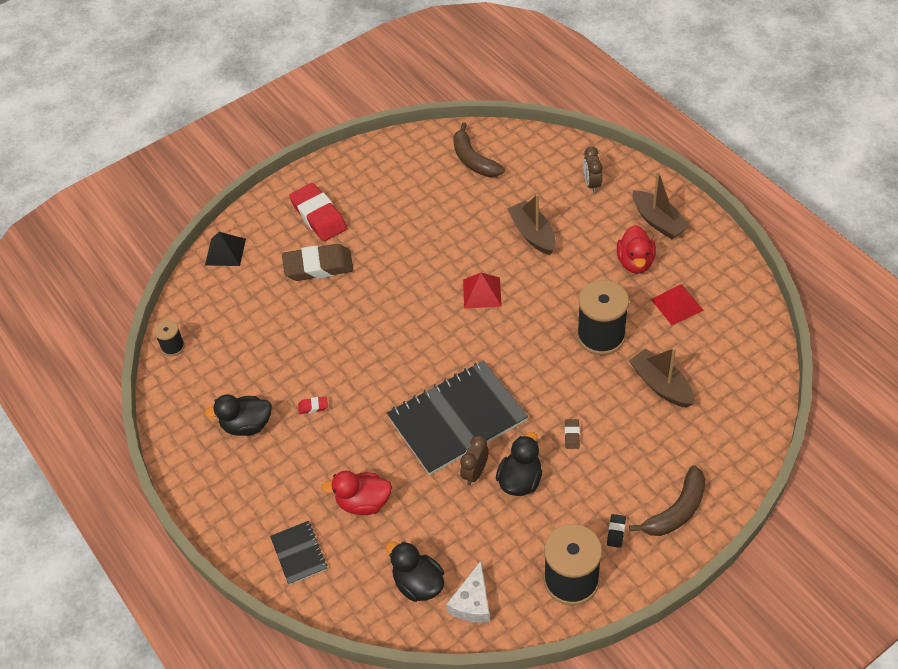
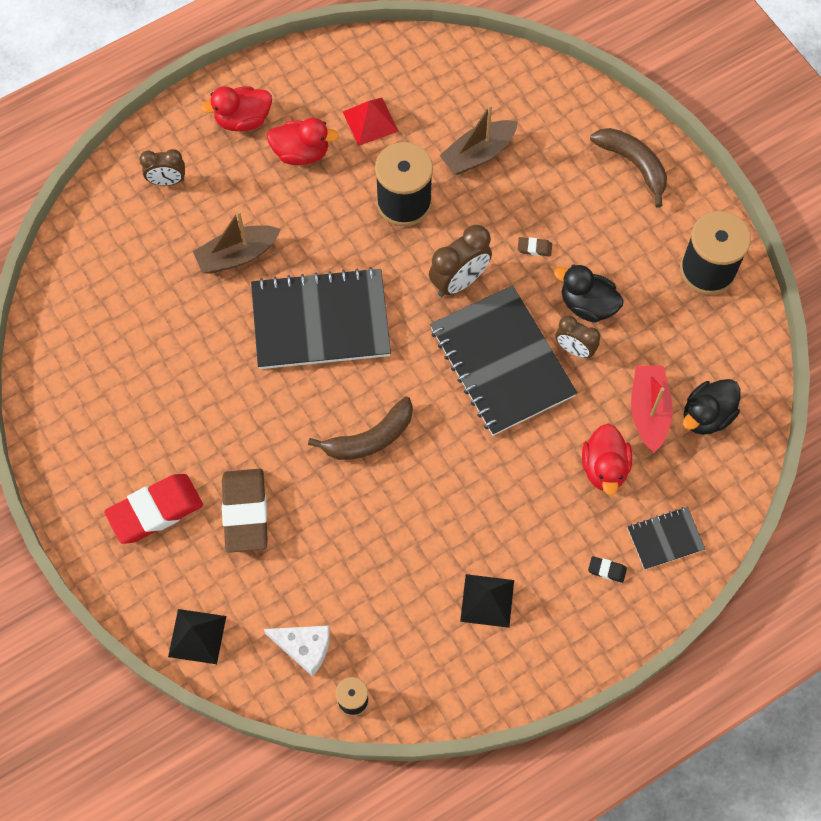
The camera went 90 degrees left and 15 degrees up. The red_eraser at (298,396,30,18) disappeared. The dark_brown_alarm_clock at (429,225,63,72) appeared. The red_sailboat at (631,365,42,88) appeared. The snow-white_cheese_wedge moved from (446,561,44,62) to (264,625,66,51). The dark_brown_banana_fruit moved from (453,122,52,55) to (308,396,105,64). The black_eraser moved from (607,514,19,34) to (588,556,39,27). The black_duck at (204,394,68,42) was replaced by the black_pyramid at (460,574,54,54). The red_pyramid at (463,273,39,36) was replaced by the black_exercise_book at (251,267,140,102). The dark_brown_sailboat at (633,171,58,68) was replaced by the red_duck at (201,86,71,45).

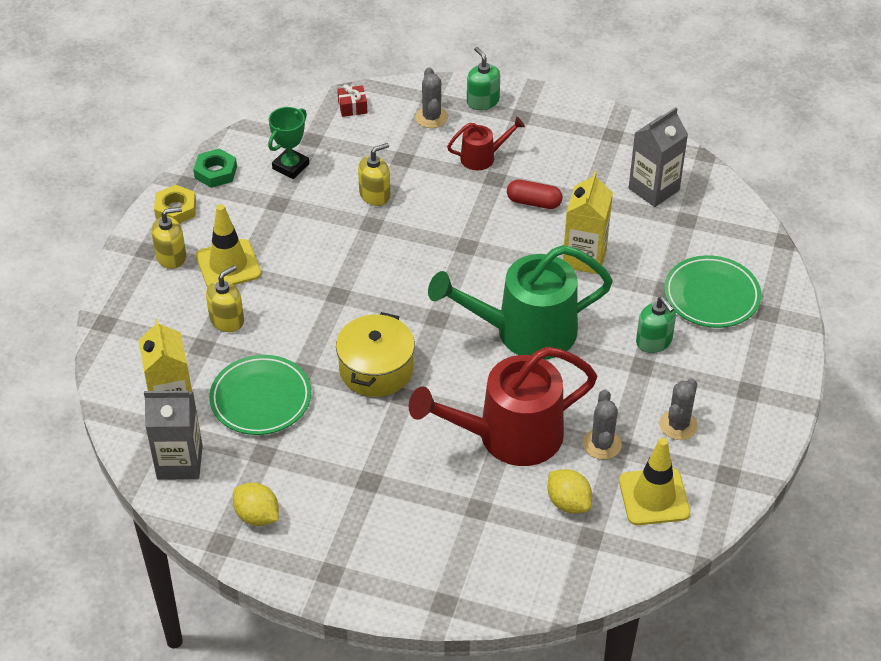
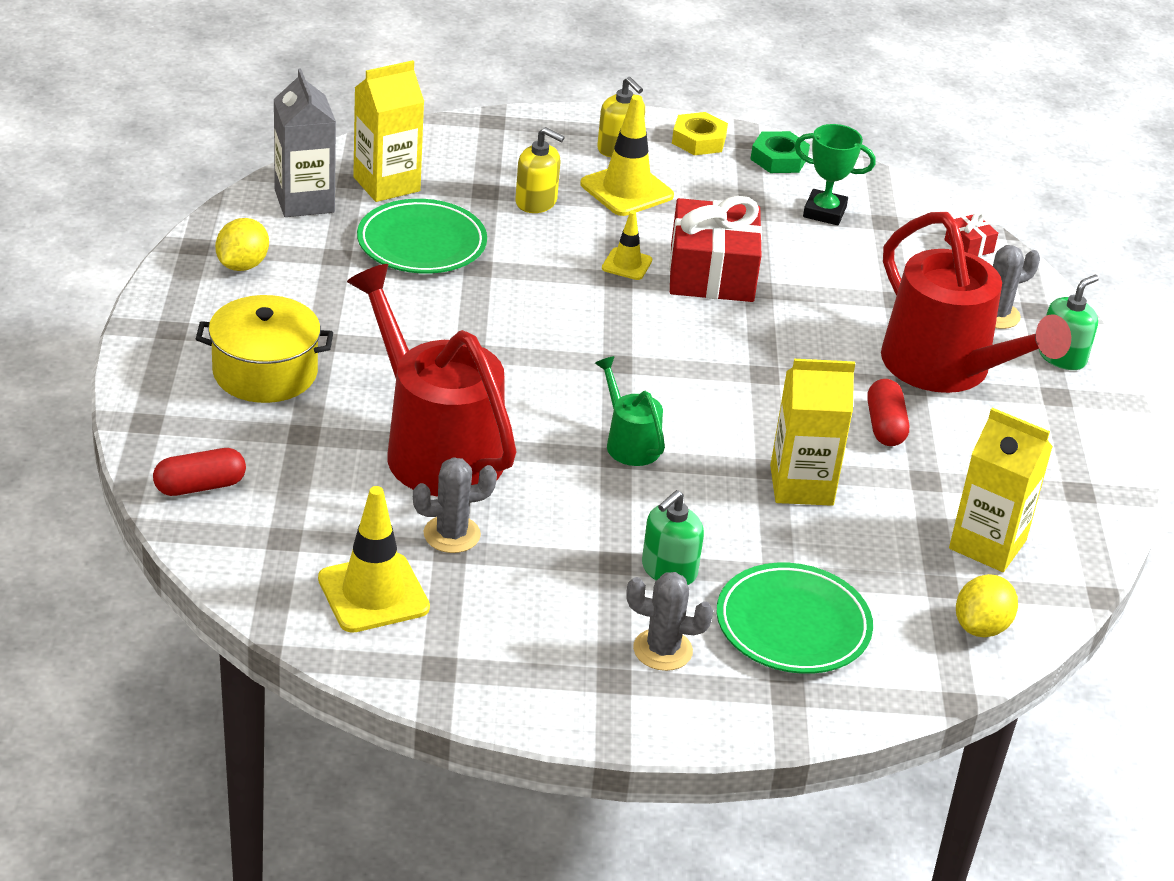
The camera went 70 degrees right and 10 degrees down. The yellow_soap_pump at (358,143,32,63) disappeared. The red_pill_shape at (153,448,93,48) appeared. The yellow_traffic_cone at (602,211,50,69) appeared. The red_present at (669,196,93,106) appeared. The yellow_cooking_pot moved from (336,312,79,85) to (196,295,137,108). The yellow_lemon moved from (548,469,44,44) to (956,574,62,63). The gray_cactus moved from (659,378,39,62) to (626,572,87,99). The gray_juice_carton at (629,107,59,100) became the yellow_juice_carton at (949,408,104,164). The leaf-green_watering_pot at (428,245,185,114) changed to 0.47 times the size. The red_watering_pot at (447,117,78,53) changed to 2.12 times the size.

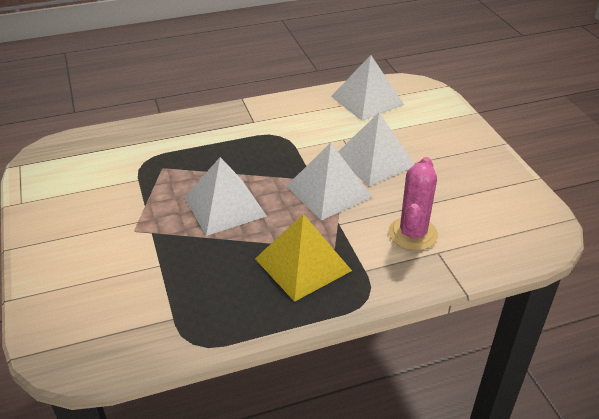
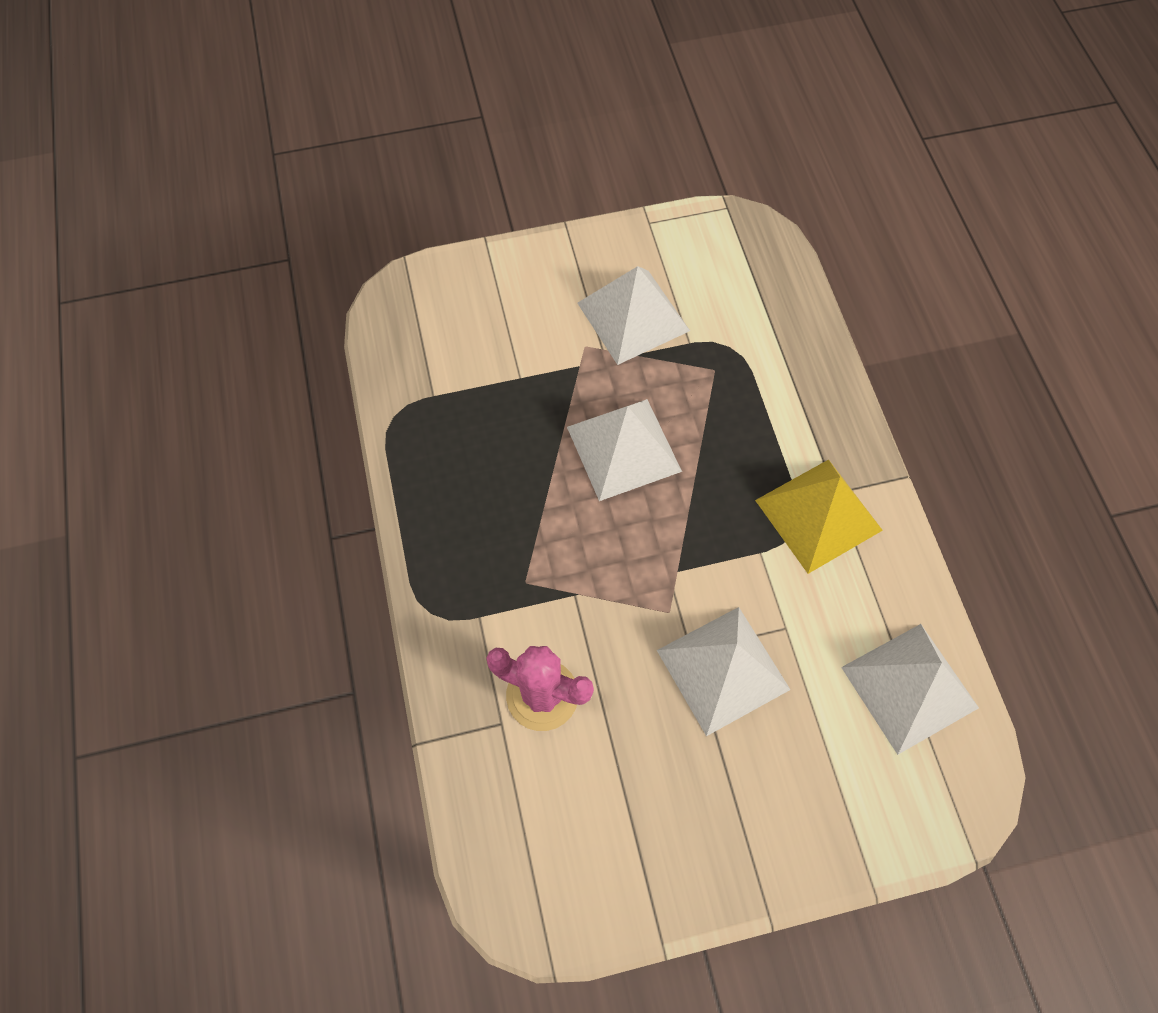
The camera went 95 degrees right and 25 degrees up. The yellow_pyramid moved from (255,214,97,88) to (755,459,128,115). The snow-white_pyramid moved from (286,143,87,77) to (577,266,113,99).

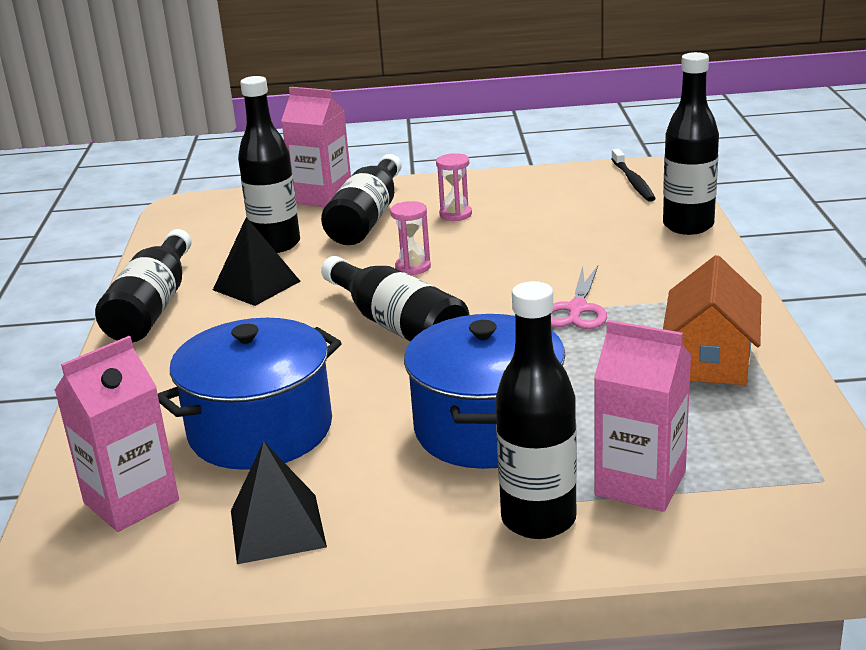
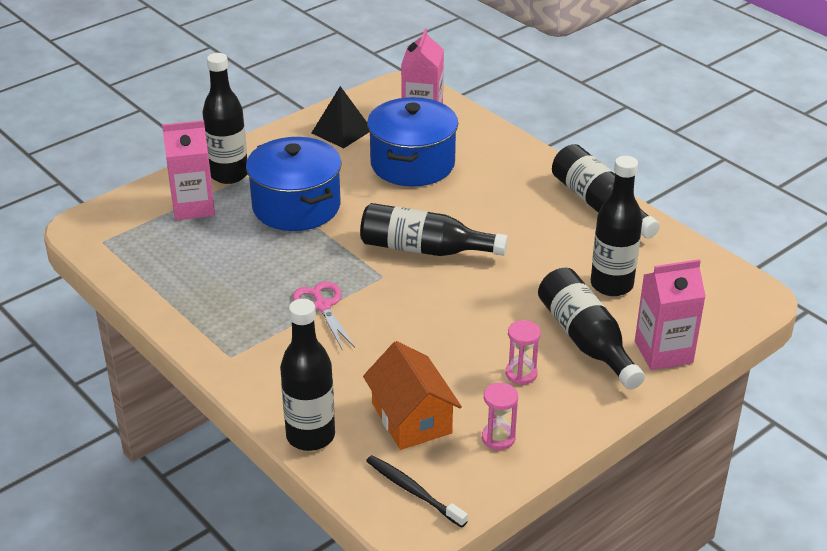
The camera went 140 degrees right and 10 degrees up. The black_pyramid at (213,217,88,89) disappeared. The rosy_hourglass moved from (390,201,41,74) to (482,383,36,67). The bright_orange_cottage moved from (663,255,99,130) to (363,341,99,109).

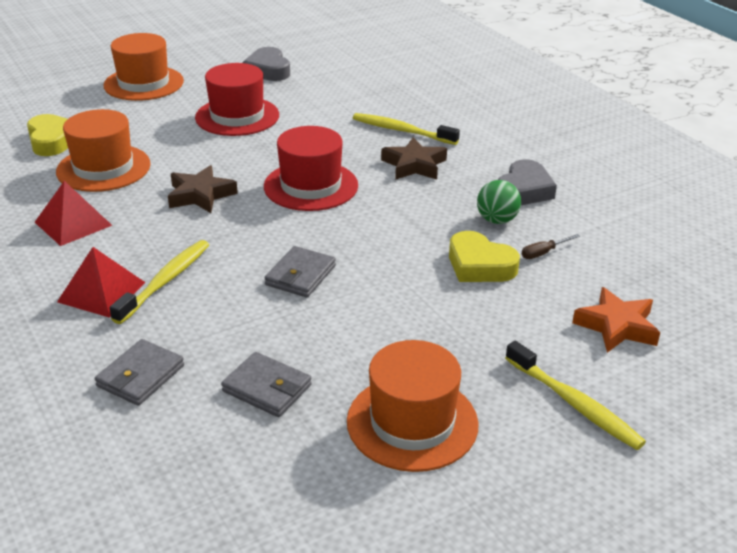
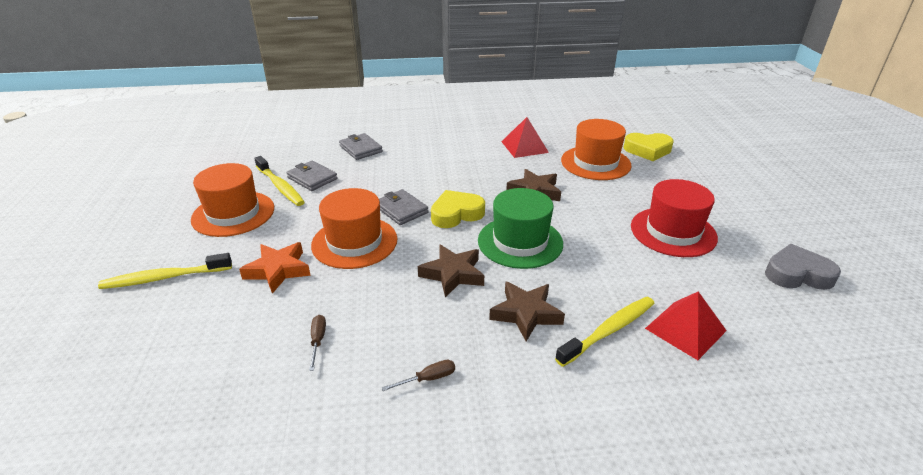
The camera went 115 degrees right and 0 degrees up. The leaf-green_ball at (477,180,44,44) disappeared. The dark_brown_star at (418,245,66,52) appeared. The red_pyramid moved from (57,247,89,71) to (645,291,82,69). The bright_orange_tall_hat moved from (103,33,81,68) to (311,188,87,81). The yellow_tooth_brush moved from (109,240,100,84) to (254,156,51,50). The yellow_heart moved from (449,231,71,51) to (431,190,54,38). The bright_orange_star moved from (572,287,88,66) to (239,242,72,52). The gray_heart at (498,159,59,46) was replaced by the dark_brown_screwdriver at (381,360,74,31). The red_tall_hat at (264,126,94,85) became the leaf-green_tall_hat at (478,188,85,81). The gray_billfold at (221,352,91,65) turned 75 degrees clockwise.

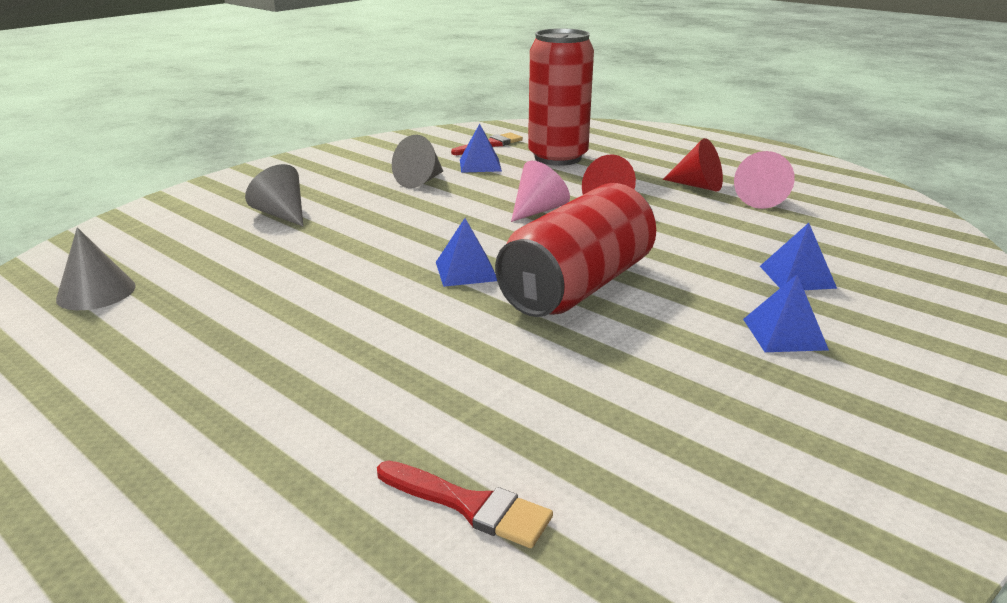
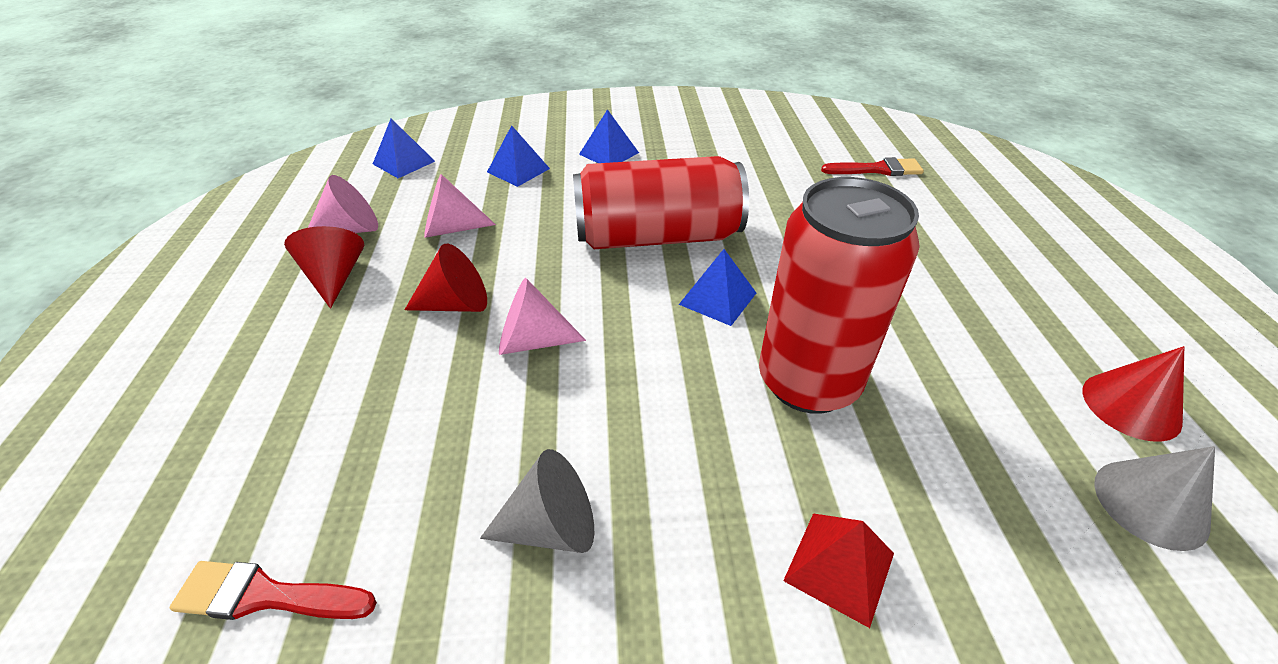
The camera went 135 degrees left and 15 degrees up. The rosy_cone_shape at (424,174,72,64) appeared. The red_cone_shape at (1083,346,101,96) appeared. The royal_blue_pyramid moved from (460,124,42,49) to (373,119,62,59). The red_tin moved from (528,28,66,138) to (759,177,161,237). The gray_cone_shape at (245,164,58,62) was replaced by the red_pyramid at (783,513,111,115). The red_paint_brush at (377,460,176,88) turned 105 degrees clockwise.

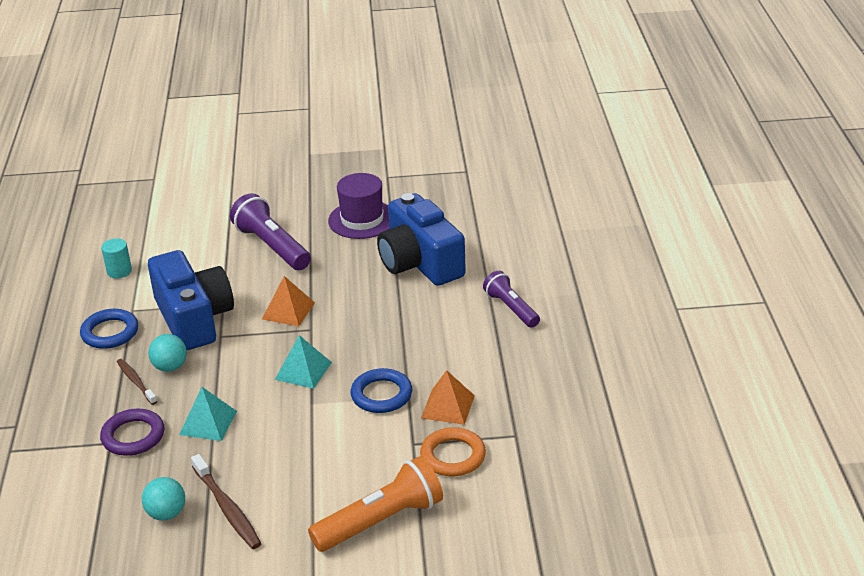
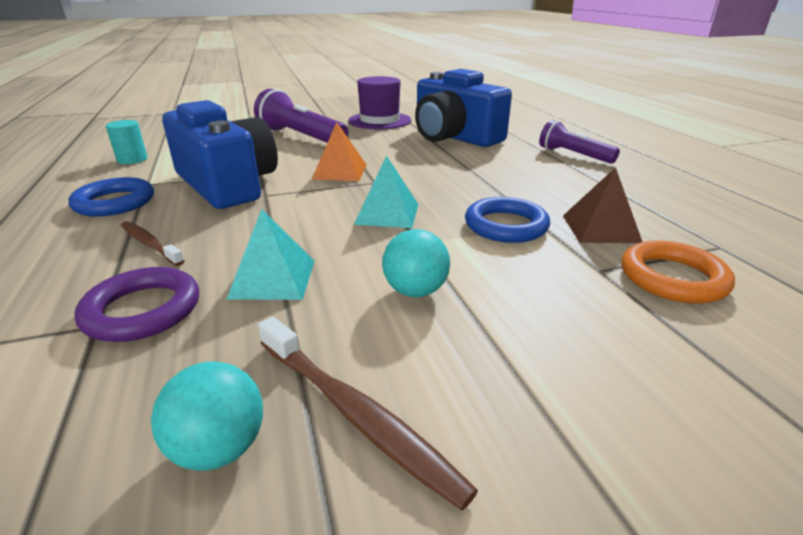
The camera went 15 degrees left and 5 degrees down. The bright_orange_pocket_torch at (308,456,135,96) disappeared. The teal_ball moved from (148,334,39,38) to (382,229,68,68). The bright_orange_pyramid at (421,370,54,55) became the dark_brown_pyramid at (563,167,79,76).

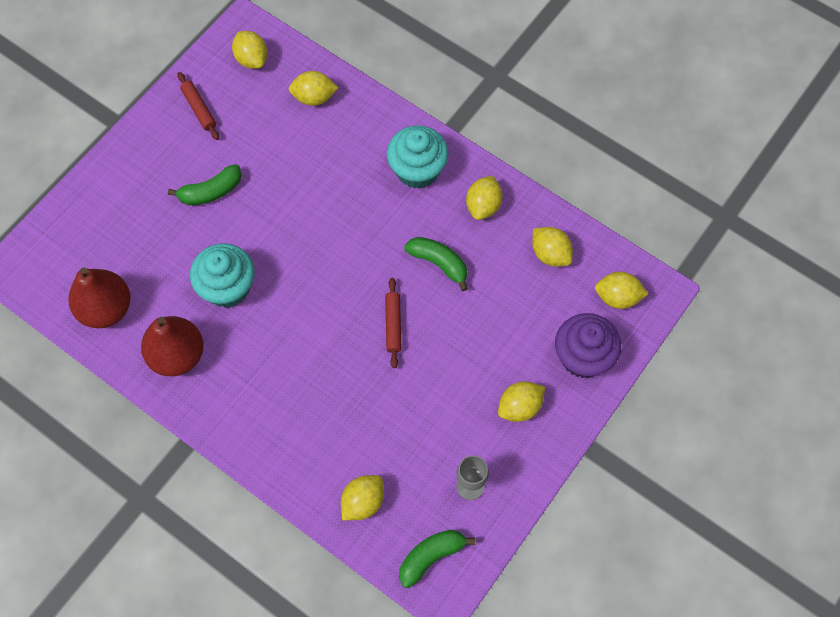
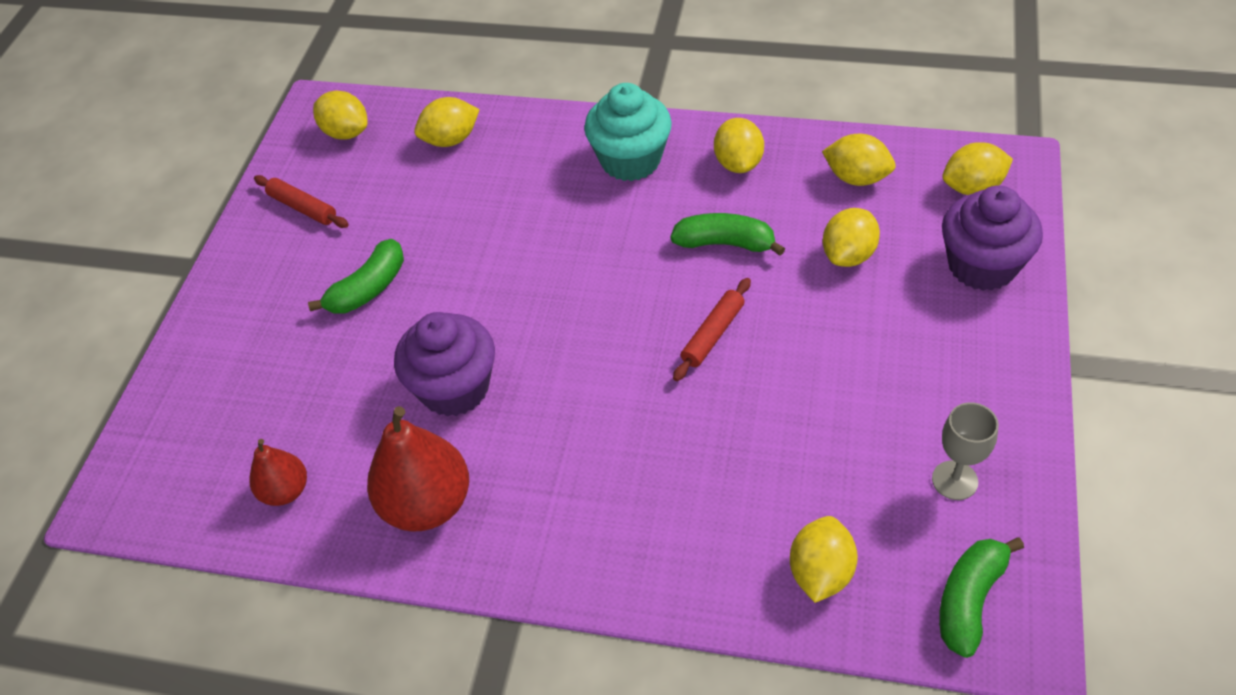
The camera went 20 degrees left and 15 degrees down. The yellow_lemon moved from (498,381,47,41) to (823,208,57,59). The teal_cupcake at (190,243,65,65) became the violet_cupcake at (394,312,101,105). The red_pastry_roller at (385,278,17,90) turned 60 degrees clockwise. The red_pear at (68,267,63,61) changed to 0.57 times the size.

